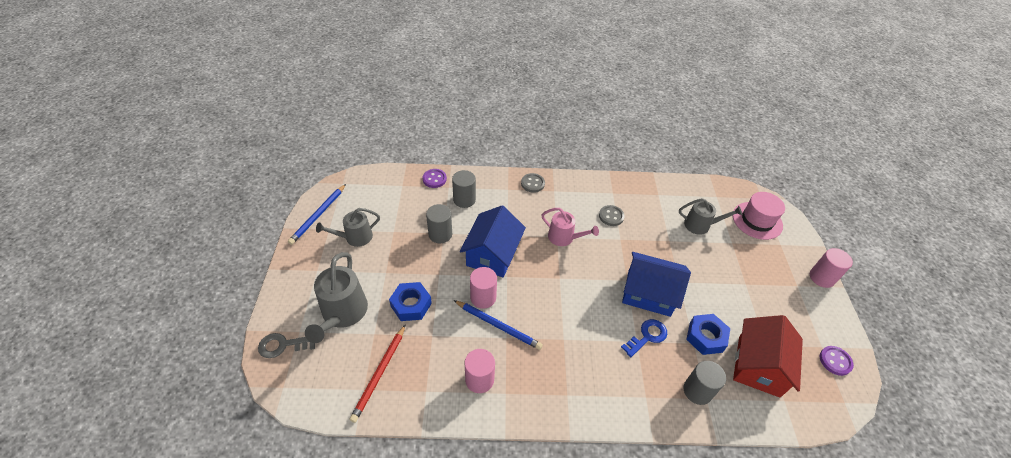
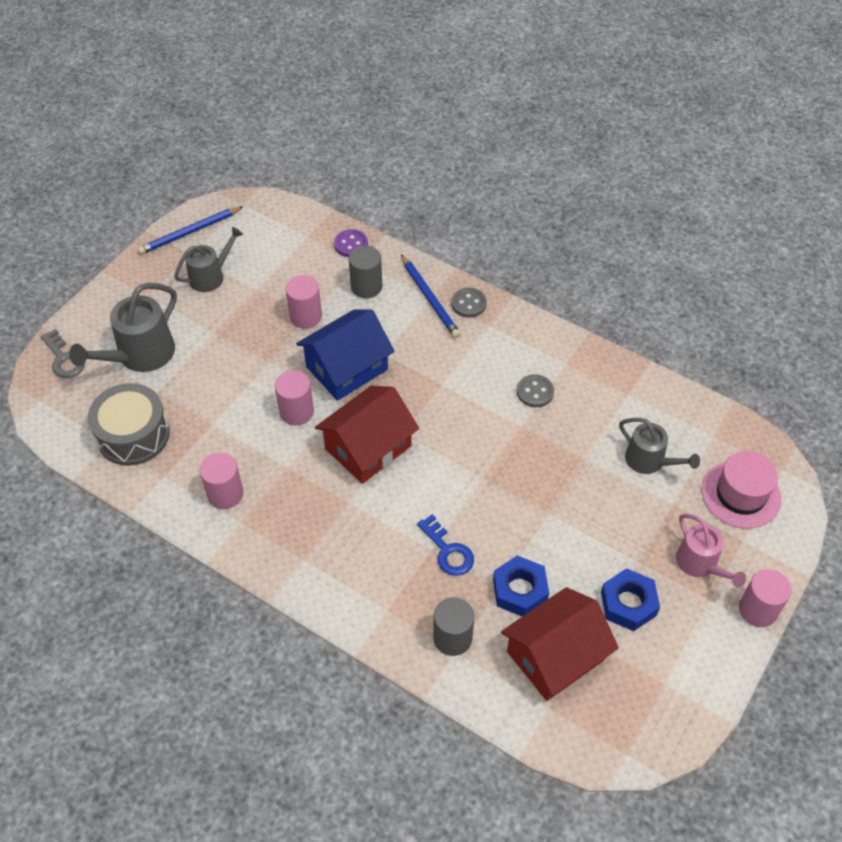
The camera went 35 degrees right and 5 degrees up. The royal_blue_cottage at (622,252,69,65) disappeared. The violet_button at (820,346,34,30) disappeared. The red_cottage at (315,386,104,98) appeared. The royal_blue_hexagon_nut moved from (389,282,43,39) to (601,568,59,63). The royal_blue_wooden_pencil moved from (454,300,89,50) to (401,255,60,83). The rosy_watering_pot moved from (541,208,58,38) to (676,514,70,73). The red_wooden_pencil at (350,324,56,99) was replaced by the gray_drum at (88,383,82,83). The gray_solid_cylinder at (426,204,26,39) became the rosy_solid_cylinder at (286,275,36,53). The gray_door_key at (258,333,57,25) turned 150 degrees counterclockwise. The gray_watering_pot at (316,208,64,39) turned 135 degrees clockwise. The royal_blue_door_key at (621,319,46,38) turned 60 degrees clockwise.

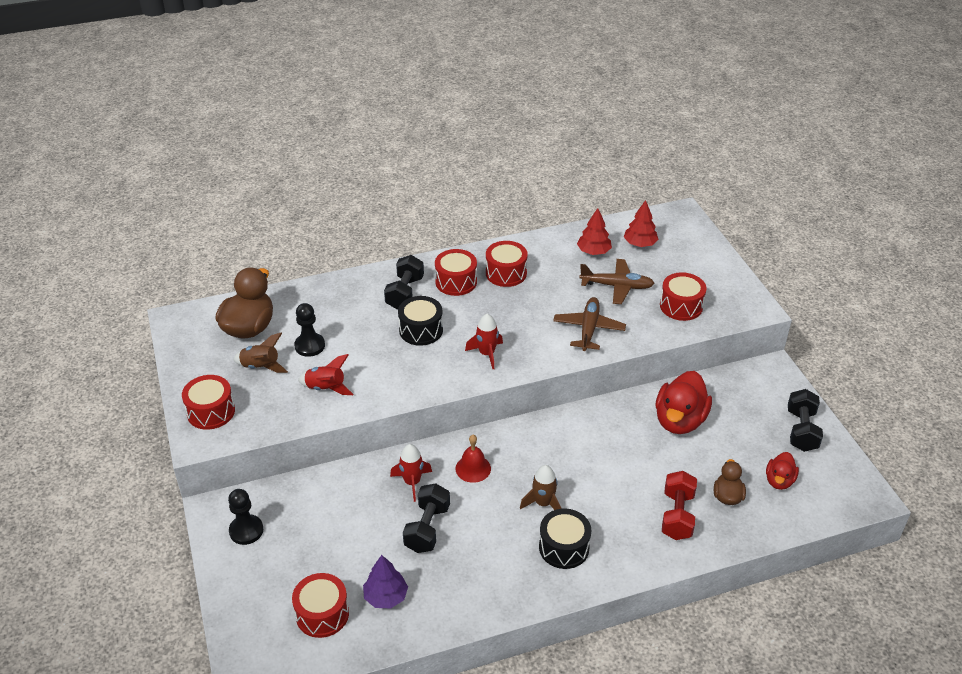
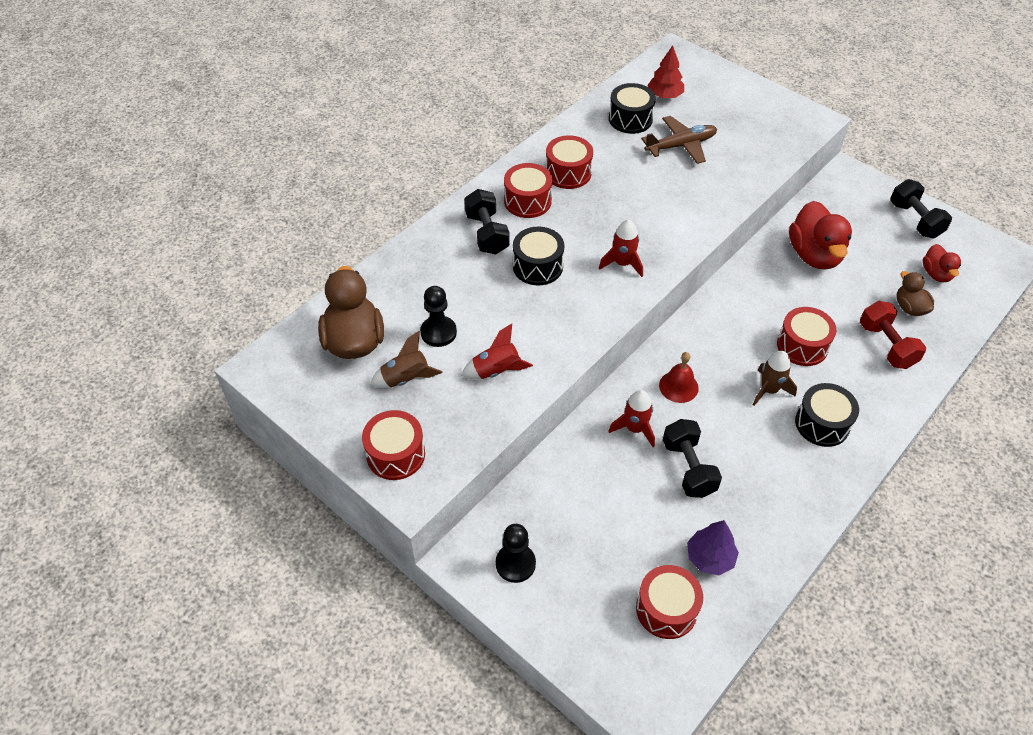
The camera went 30 degrees left and 10 degrees up. The dark_brown_toy_plane at (553,297,73,54) disappeared. The red_drum moved from (660,272,47,49) to (777,307,59,59). The red_tree at (577,208,35,47) was replaced by the black_drum at (609,83,47,51).

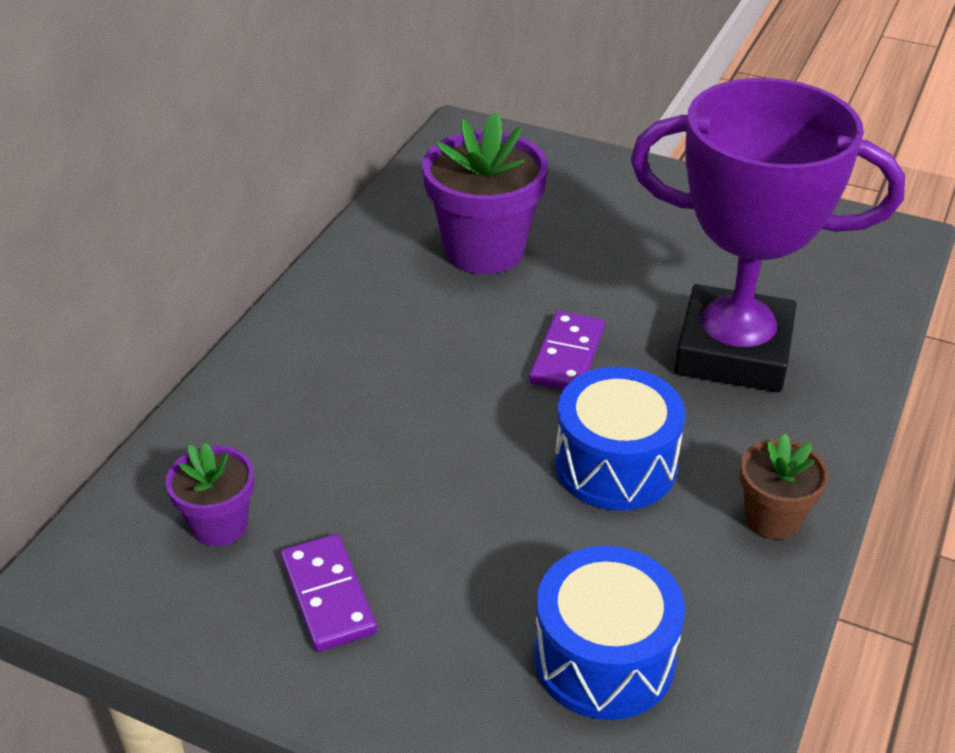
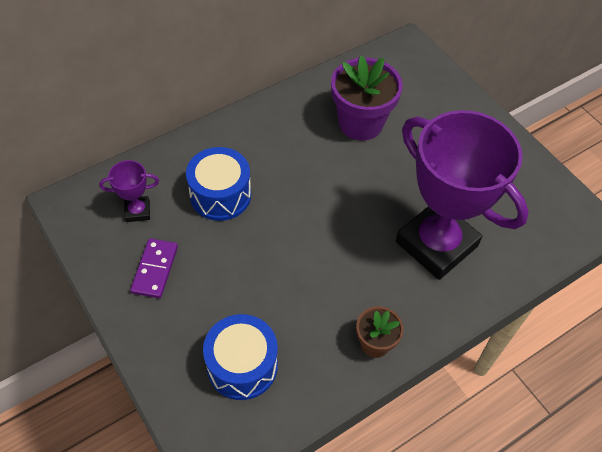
The camera went 30 degrees right and 15 degrees up. The violet_domino_piece at (529,311,76,79) disappeared. The royal_blue_drum moved from (555,367,130,144) to (186,147,65,74). The violet_potted_plant at (166,443,88,104) was replaced by the violet_trophy at (99,160,60,62).

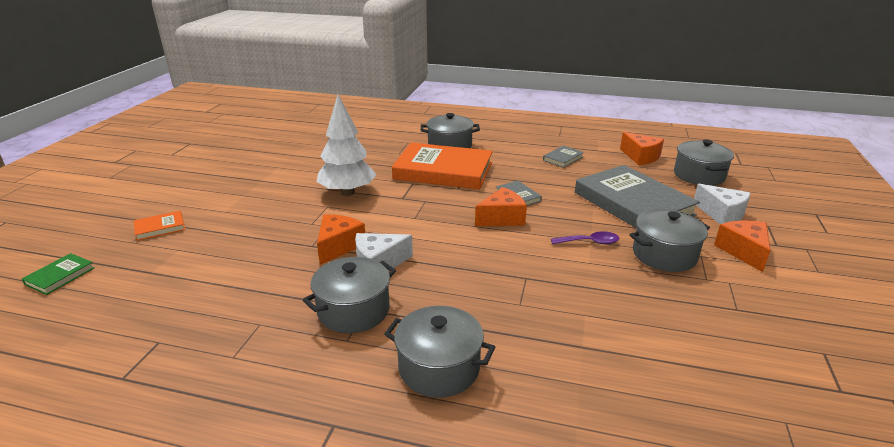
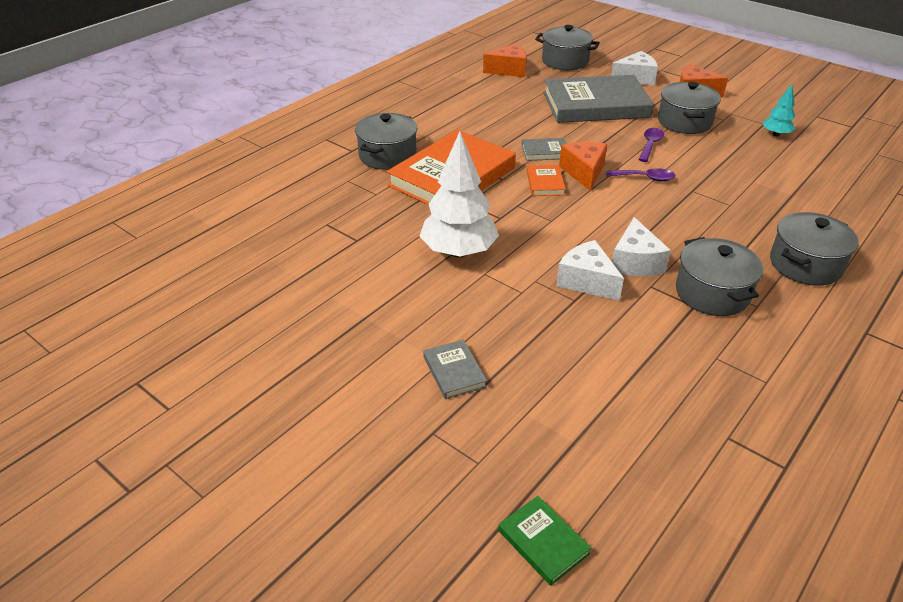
The camera went 65 degrees left and 10 degrees up. The violet_tablespoon at (606,168,70,13) appeared. The teal_tree at (763,84,32,52) appeared. The bright_orange_book moved from (134,211,51,30) to (527,165,39,31). The gray_book moved from (543,146,41,22) to (423,340,64,59). The bright_orange_cheese_wedge at (317,214,48,51) became the snow-white_cheese_wedge at (556,240,68,61).

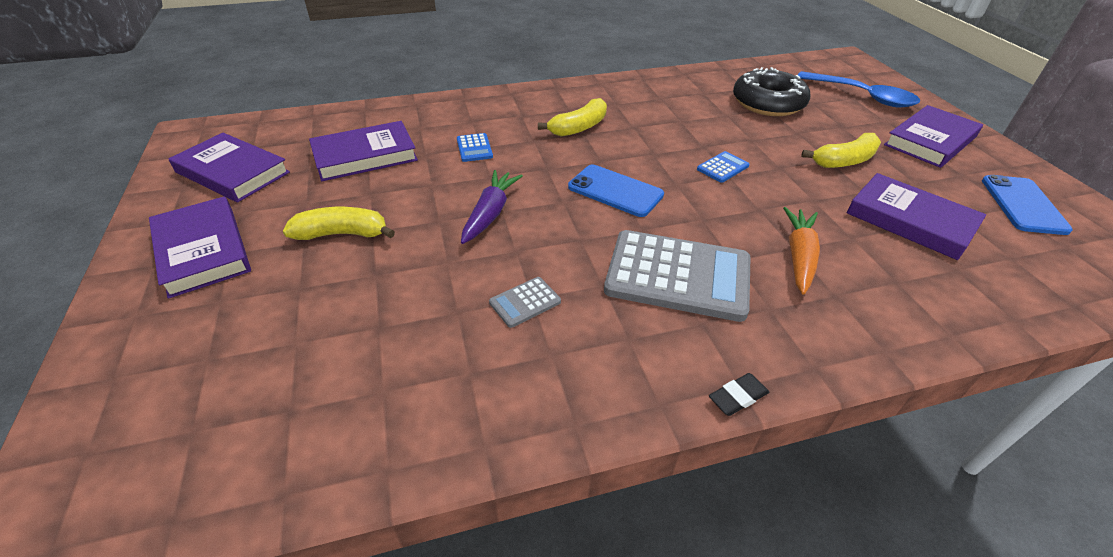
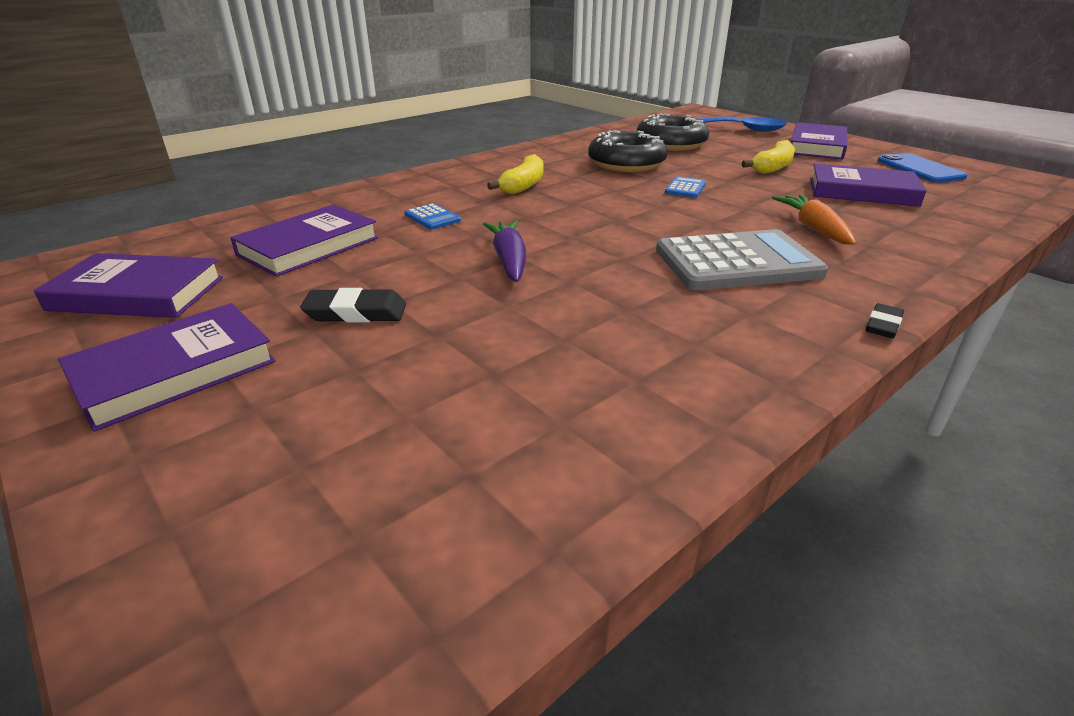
The camera went 25 degrees left and 10 degrees down. The gray_pocket_calculator at (489,277,72,51) disappeared. The royal_blue_mobile_phone at (568,165,96,52) disappeared. The black_glazed_donut at (588,130,80,42) appeared. The yellow_banana_fruit at (283,207,112,33) was replaced by the black_eraser at (300,288,106,35). The violet_book at (149,196,102,103) turned 75 degrees counterclockwise.

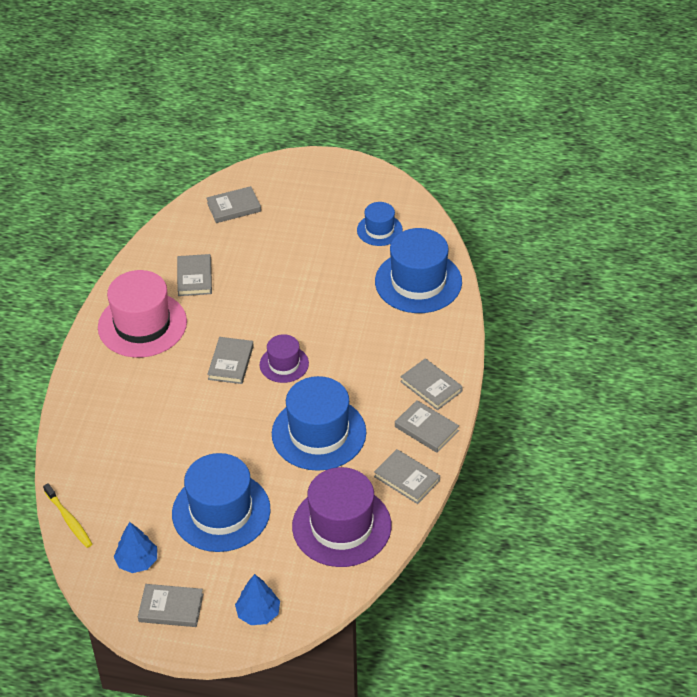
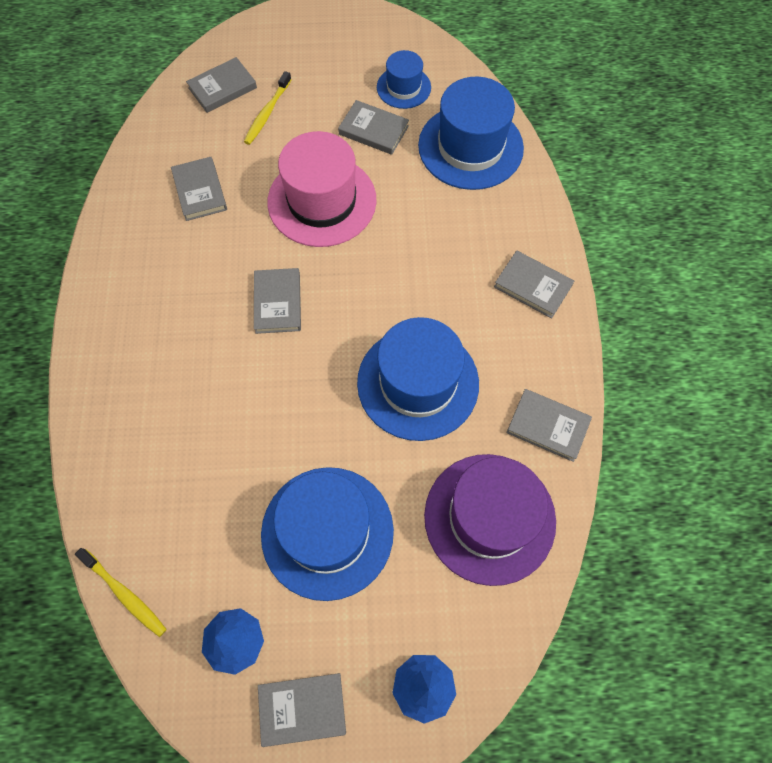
The camera went 15 degrees left and 20 degrees up. The violet_tall_hat at (260,334,49,49) disappeared. The yellow_tooth_brush at (244,71,47,74) appeared. The rosy_tall_hat moved from (98,270,89,88) to (267,131,110,116). The gray_book moved from (395,400,64,53) to (338,100,71,55).

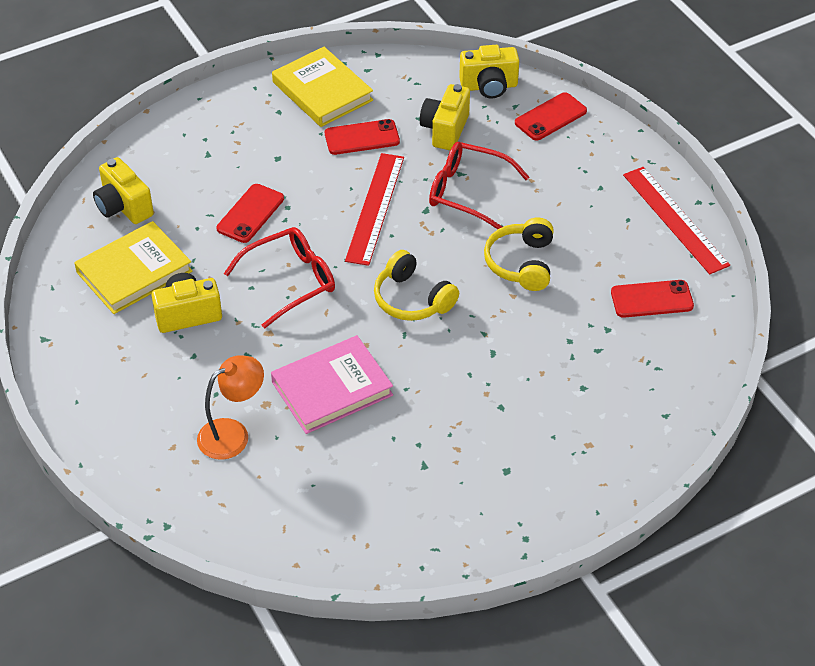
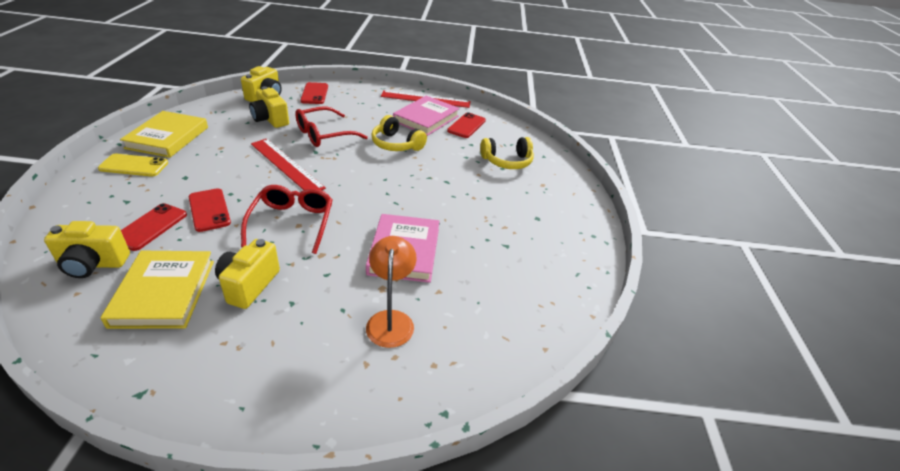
The camera went 60 degrees left and 10 degrees down. The yellow_mobile_phone at (98,154,70,23) appeared. The rosy_book at (393,96,67,40) appeared. The red_mobile_phone moved from (325,119,75,36) to (121,203,66,48). The yellow_headphones moved from (374,250,85,71) to (480,137,54,32). The yellow_book at (272,47,101,80) turned 75 degrees counterclockwise.

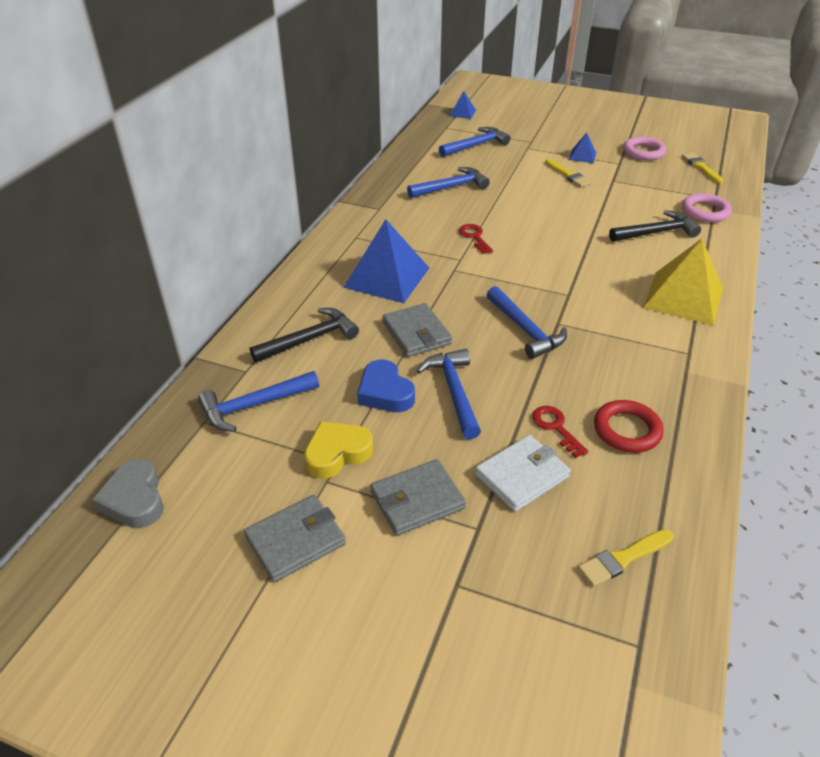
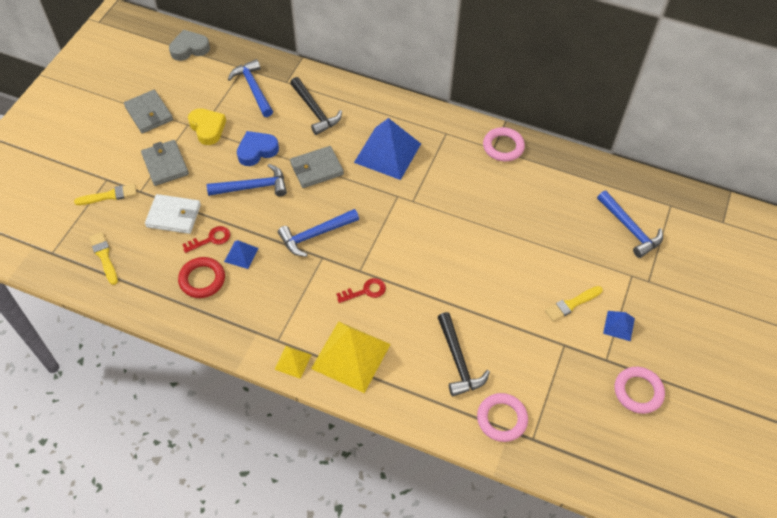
The camera went 90 degrees right and 15 degrees up. The royal_blue_carpenter's_hammer at (407,167,83,31) disappeared. The yellow_pyramid at (274,346,37,33) appeared. The rosy_hoop at (483,127,42,35) appeared. The royal_blue_pyramid moved from (450,91,26,28) to (224,240,35,29). The red_door_key moved from (459,224,34,30) to (336,278,50,25). The yellow_paint_brush moved from (682,153,42,31) to (74,184,63,21). The snow-white_billfold at (475,435,96,77) turned 45 degrees counterclockwise.

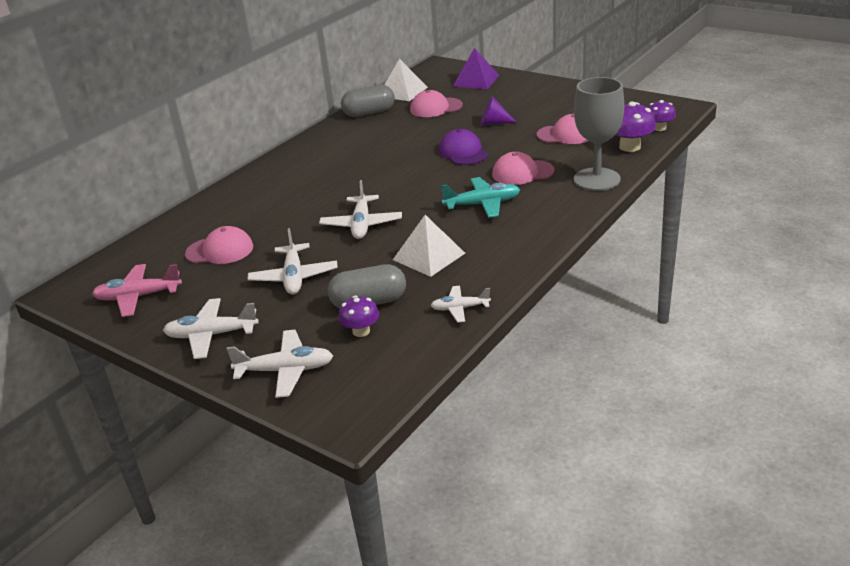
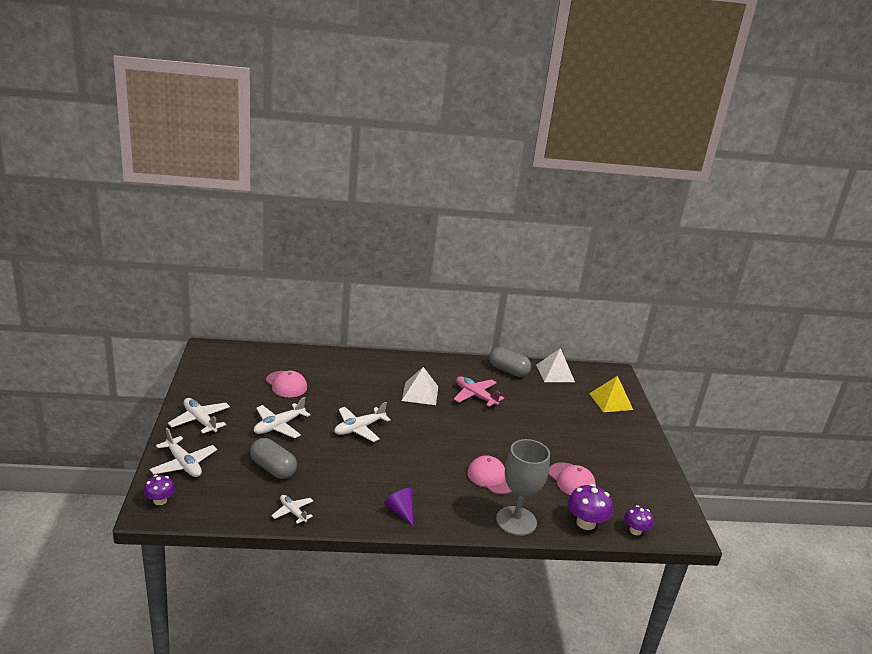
The camera went 45 degrees right and 5 degrees down. The rosy_peaked_cap at (410,90,53,27) disappeared. The violet_peaked_cap at (439,129,49,36) disappeared. The teal_toy_plane at (441,177,79,41) disappeared. The rosy_toy_plane moved from (92,264,90,53) to (454,376,50,31). The violet_fungus moved from (339,296,40,41) to (143,475,32,30). The snow-white_pyramid moved from (393,215,72,62) to (402,367,36,38). The violet_cone_shape moved from (481,96,35,29) to (384,488,29,37). The violet_pyramid at (453,48,46,41) became the yellow_pyramid at (589,376,44,36).

